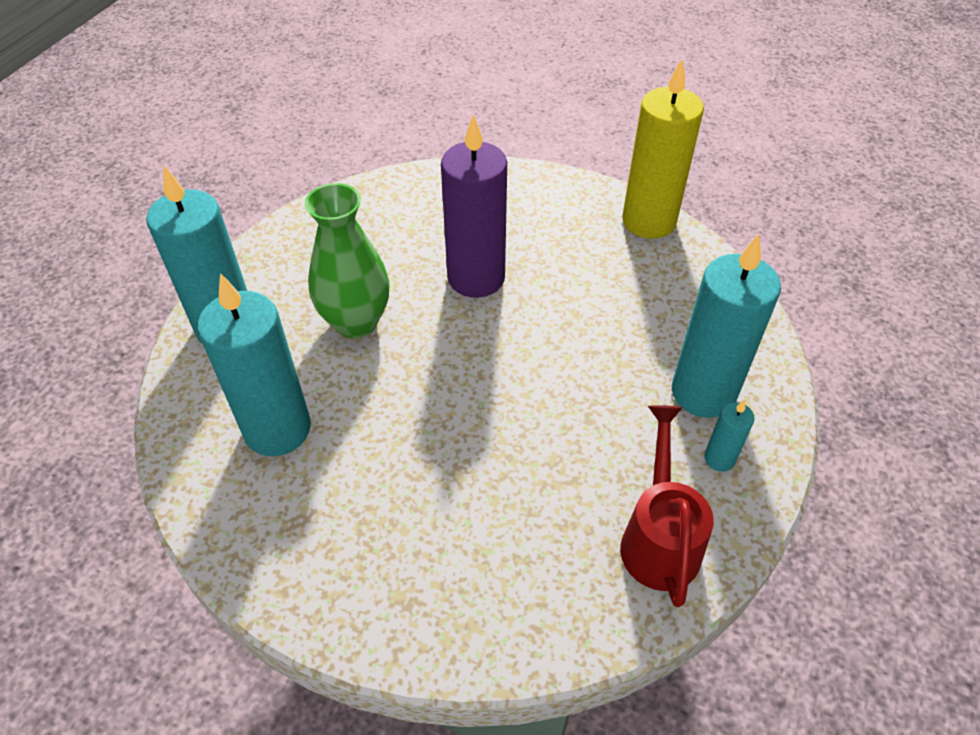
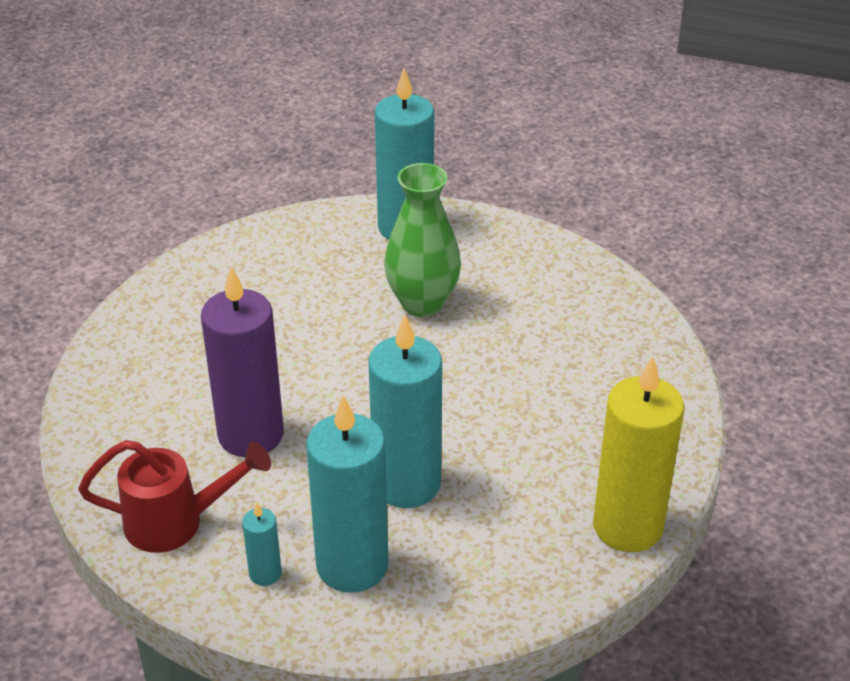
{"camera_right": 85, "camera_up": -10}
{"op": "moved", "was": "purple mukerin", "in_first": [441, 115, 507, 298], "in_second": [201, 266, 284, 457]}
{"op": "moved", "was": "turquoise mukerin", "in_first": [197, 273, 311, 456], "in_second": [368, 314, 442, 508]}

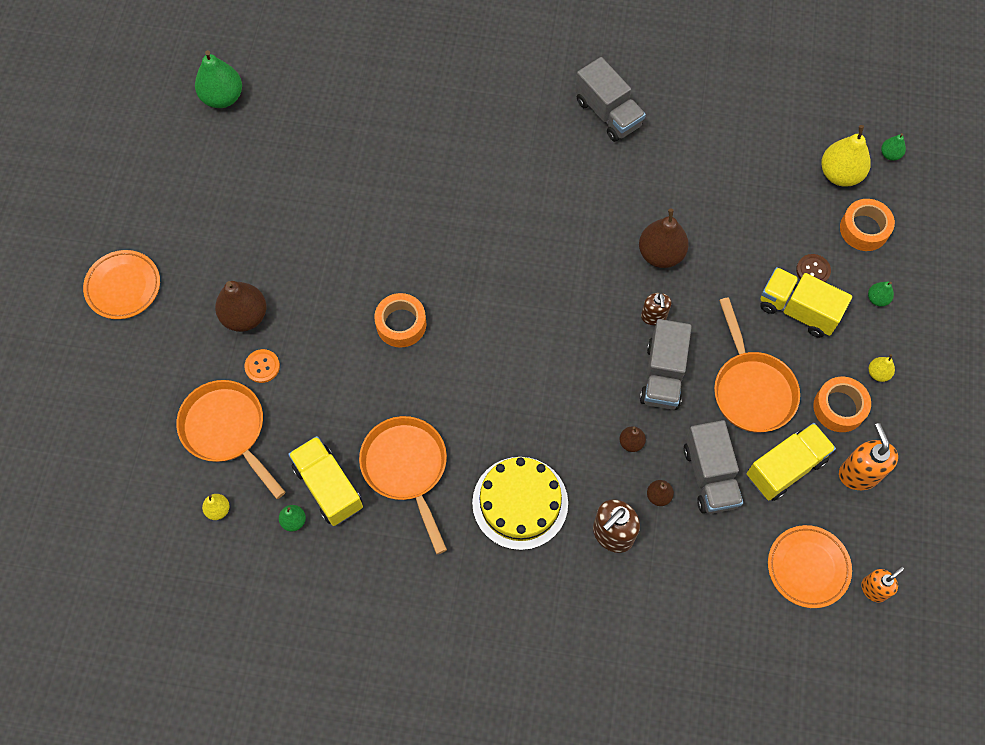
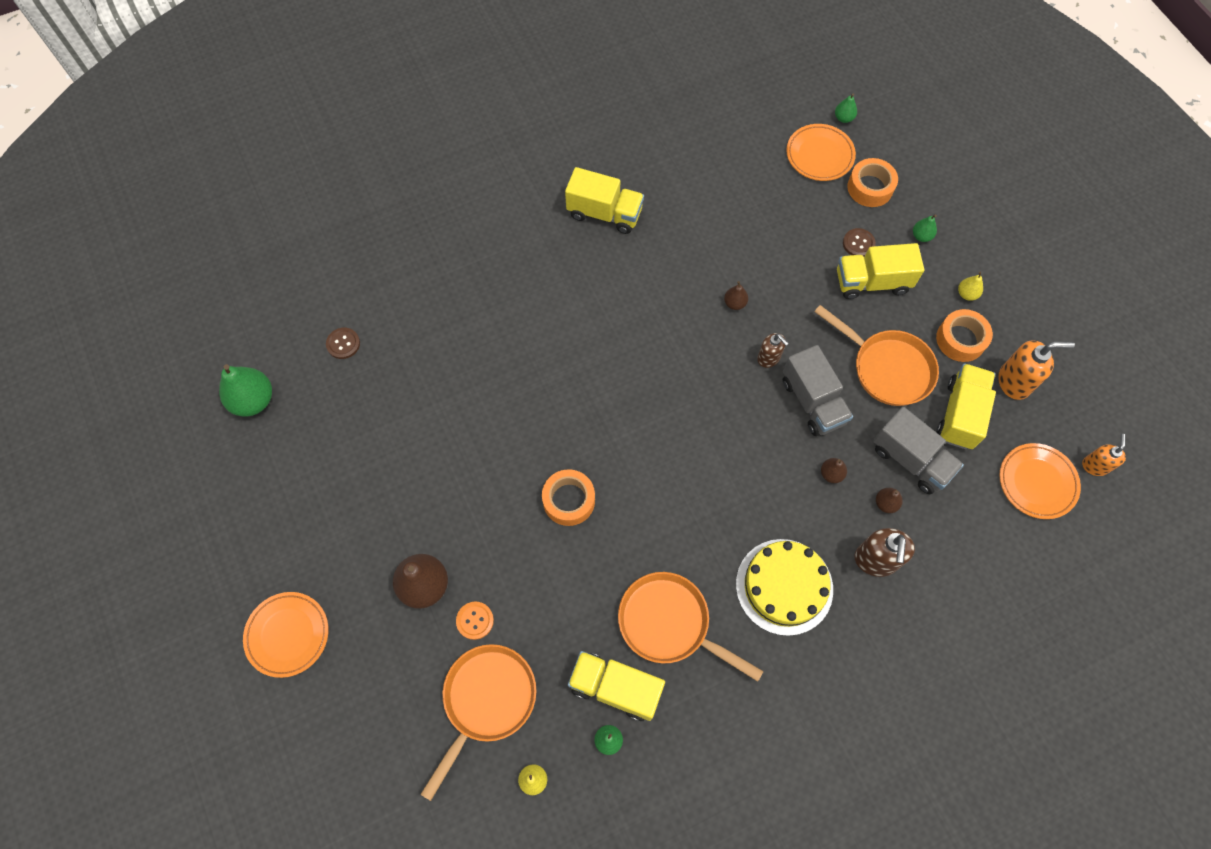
{"camera_right": -35, "camera_up": 0}
{"op": "recoloured", "was": "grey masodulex", "now": "yellow masodulex", "in_first": [575, 57, 646, 142], "in_second": [565, 167, 644, 234]}
{"op": "replaced", "was": "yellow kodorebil", "now": "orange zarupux", "in_first": [821, 125, 871, 187], "in_second": [786, 124, 856, 181]}
{"op": "resized", "was": "brown kodorebil", "in_first": [639, 209, 689, 268], "in_second": [724, 281, 748, 310], "ratio": 0.5}
{"op": "turned", "was": "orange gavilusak", "in_first": [176, 380, 285, 499], "in_second": [420, 644, 536, 801], "clockwise": 105}
{"op": "turned", "was": "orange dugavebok", "in_first": [839, 423, 898, 490], "in_second": [998, 340, 1075, 400], "clockwise": 135}
{"op": "added", "now": "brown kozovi", "in_second": [326, 328, 360, 359]}

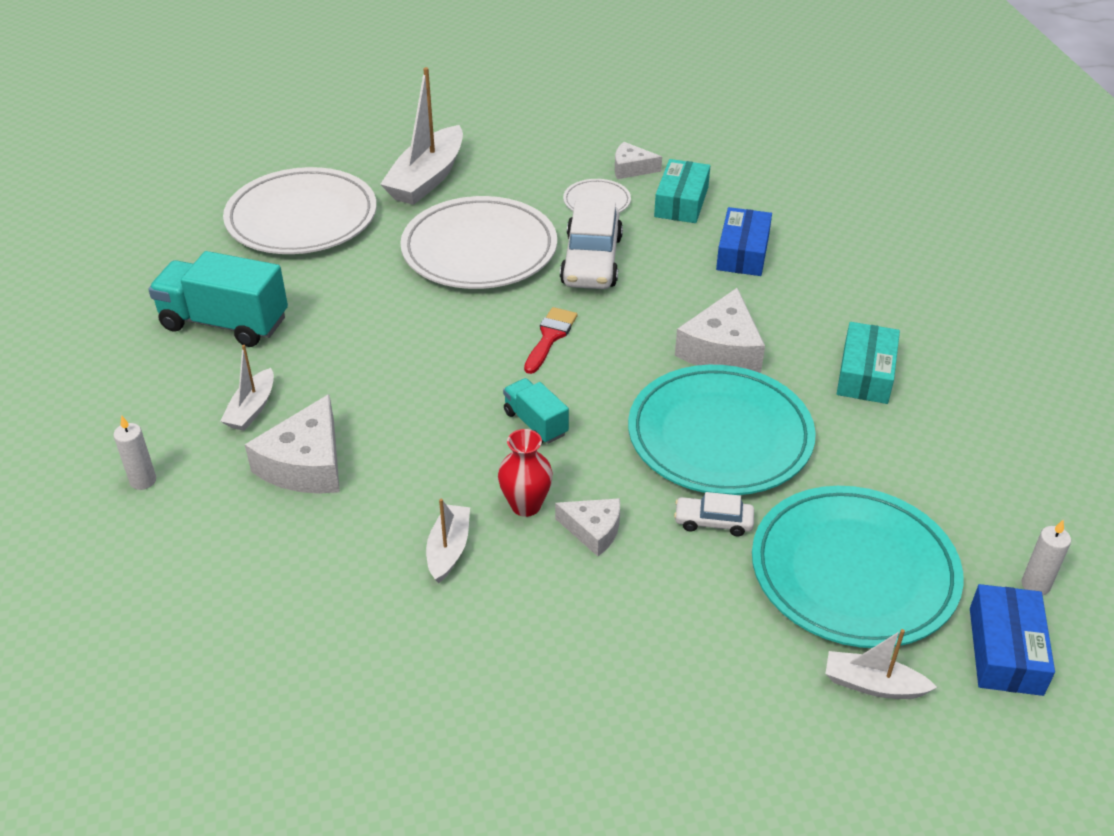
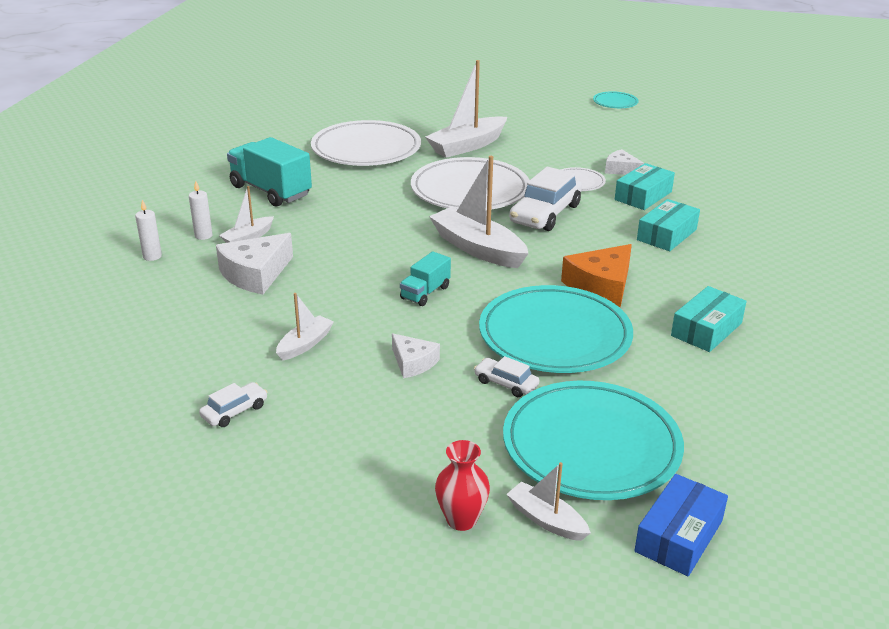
{"camera_right": 25, "camera_up": -10}
{"op": "recoloured", "was": "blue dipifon", "now": "turquoise dipifon", "in_first": [716, 207, 772, 276], "in_second": [637, 199, 700, 251]}
{"op": "recoloured", "was": "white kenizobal", "now": "orange kenizobal", "in_first": [675, 288, 765, 373], "in_second": [561, 244, 632, 307]}
{"op": "replaced", "was": "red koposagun", "now": "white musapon", "in_first": [524, 307, 578, 374], "in_second": [429, 156, 529, 268]}
{"op": "turned", "was": "turquoise masodulex", "in_first": [503, 378, 569, 444], "in_second": [400, 252, 451, 306], "clockwise": -135}
{"op": "moved", "was": "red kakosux", "in_first": [498, 429, 553, 517], "in_second": [435, 440, 490, 531]}
{"op": "moved", "was": "white mukerin", "in_first": [1022, 520, 1071, 596], "in_second": [189, 181, 213, 240]}
{"op": "added", "now": "turquoise zarupux", "in_second": [593, 91, 638, 108]}
{"op": "added", "now": "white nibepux", "in_second": [199, 382, 267, 427]}

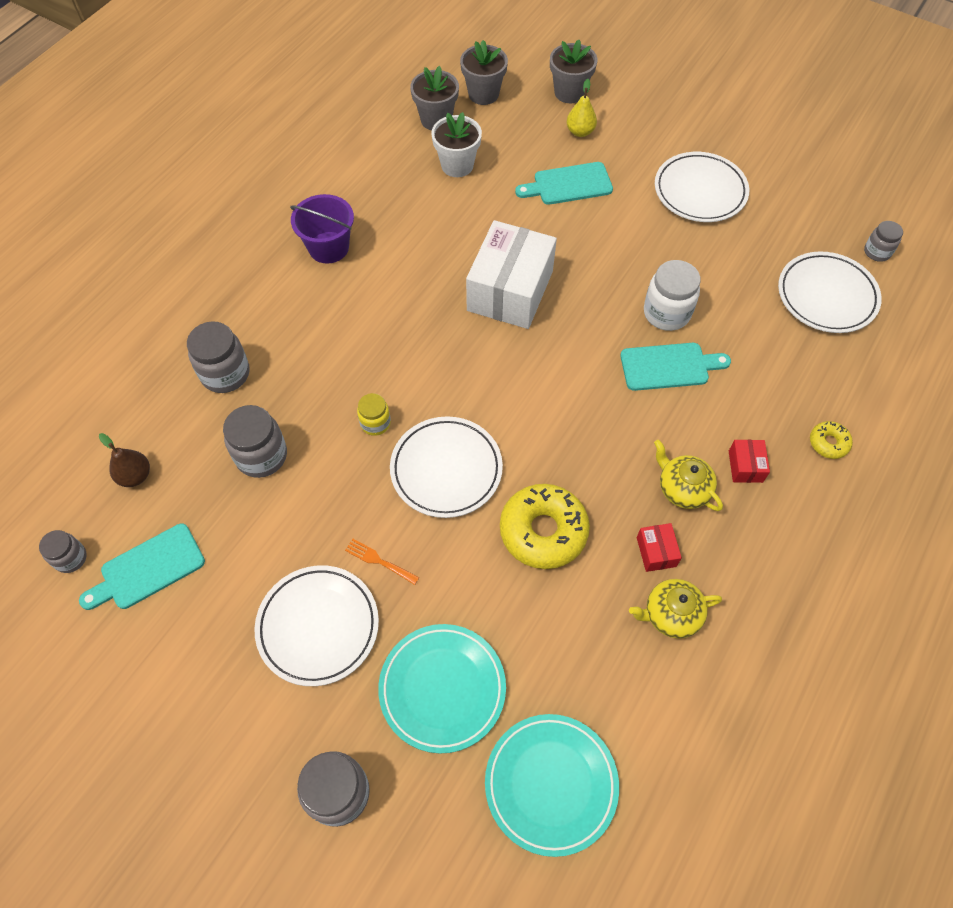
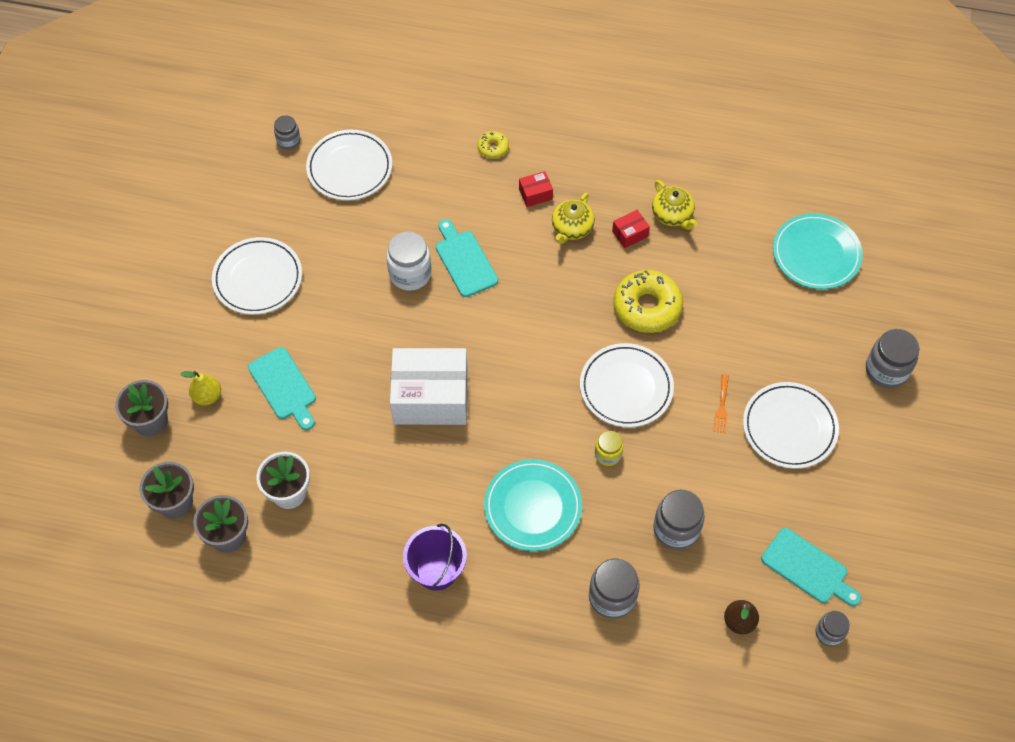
{"camera_right": -110, "camera_up": 0}
{"op": "moved", "was": "turquoise zarupux", "in_first": [378, 624, 506, 754], "in_second": [484, 459, 582, 551]}

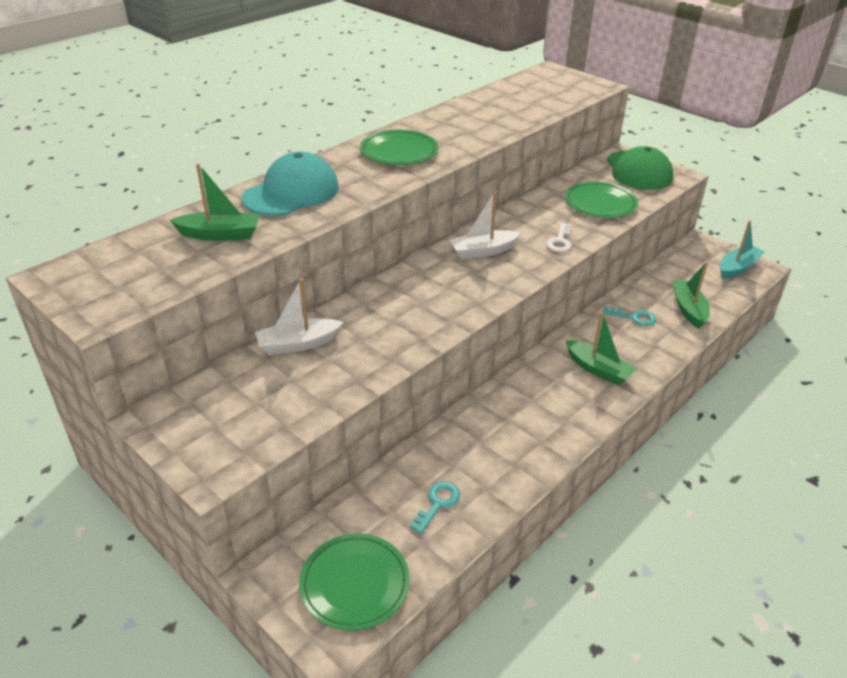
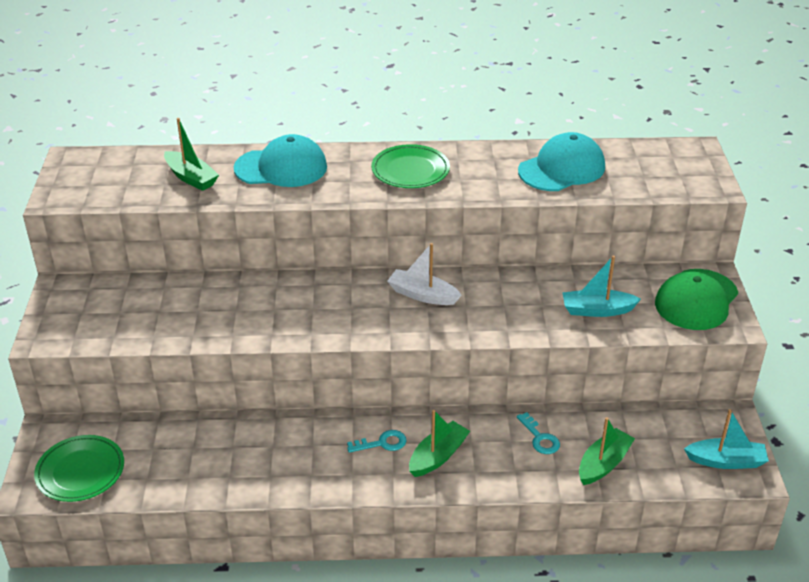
{"camera_right": 45, "camera_up": 0}
{"op": "replaced", "was": "green zarupux", "now": "turquoise musapon", "in_first": [565, 182, 638, 218], "in_second": [562, 256, 641, 317]}
{"op": "removed", "was": "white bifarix", "in_first": [546, 223, 572, 252]}
{"op": "removed", "was": "white musapon", "in_first": [255, 278, 344, 355]}
{"op": "turned", "was": "green musapon", "in_first": [565, 312, 637, 385], "in_second": [409, 410, 470, 477], "clockwise": -135}
{"op": "moved", "was": "turquoise bifarix", "in_first": [410, 482, 460, 534], "in_second": [347, 430, 407, 453]}
{"op": "added", "now": "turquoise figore", "in_second": [518, 132, 605, 191]}

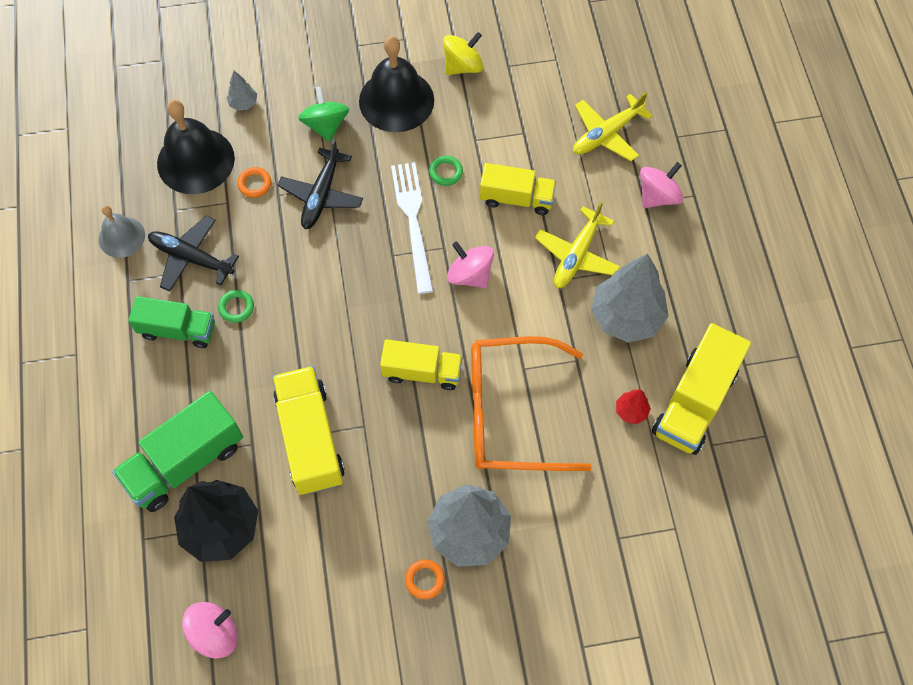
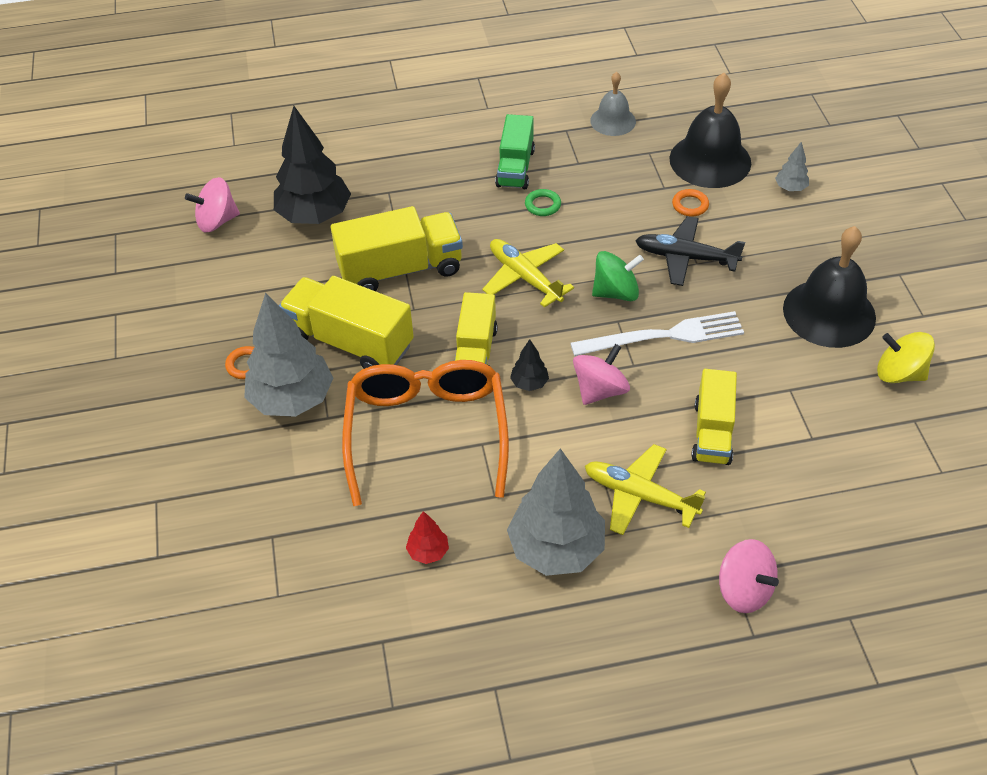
{"camera_right": 90, "camera_up": -15}
{"op": "turned", "was": "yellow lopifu", "in_first": [443, 32, 484, 75], "in_second": [877, 332, 935, 383], "clockwise": 150}
{"op": "moved", "was": "green lopifu", "in_first": [298, 86, 349, 142], "in_second": [592, 251, 644, 301]}
{"op": "moved", "was": "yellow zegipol", "in_first": [573, 92, 653, 161], "in_second": [482, 239, 574, 308]}
{"op": "removed", "was": "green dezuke", "in_first": [429, 156, 463, 186]}
{"op": "removed", "was": "black zegipol", "in_first": [148, 216, 239, 292]}
{"op": "moved", "was": "yellow masodulex", "in_first": [652, 323, 751, 455], "in_second": [279, 276, 414, 369]}
{"op": "removed", "was": "green masodulex", "in_first": [112, 391, 243, 512]}
{"op": "turned", "was": "pink lopifu", "in_first": [182, 602, 238, 658], "in_second": [185, 177, 240, 232], "clockwise": 105}
{"op": "added", "now": "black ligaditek", "in_second": [510, 339, 549, 391]}

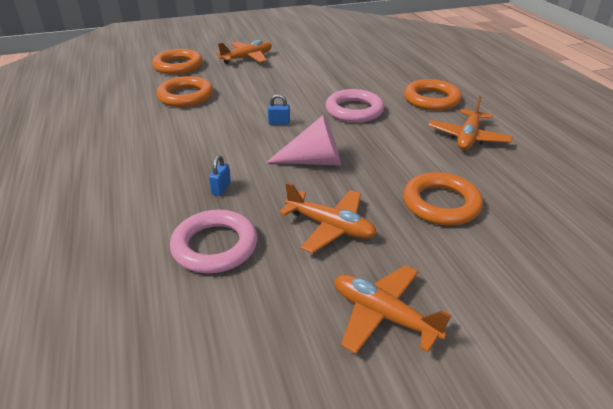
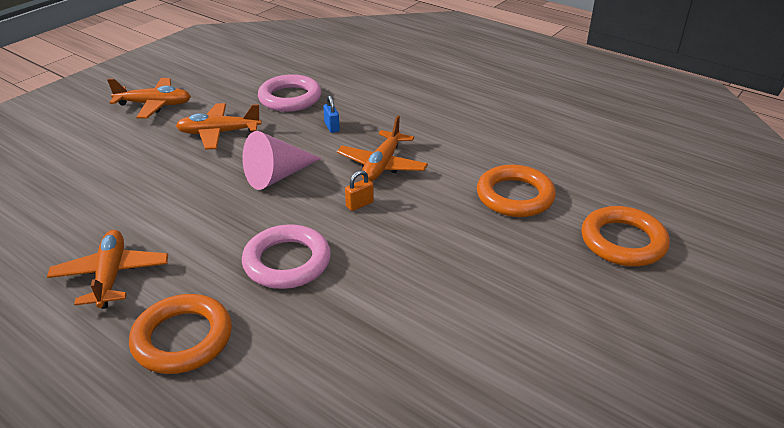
{"camera_right": 145, "camera_up": 0}
{"op": "moved", "was": "orange zegipol", "in_first": [216, 40, 272, 64], "in_second": [337, 116, 428, 181]}
{"op": "recoloured", "was": "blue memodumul", "now": "orange memodumul", "in_first": [268, 94, 290, 125], "in_second": [345, 170, 374, 211]}
{"op": "removed", "was": "orange dezuke", "in_first": [403, 172, 483, 226]}

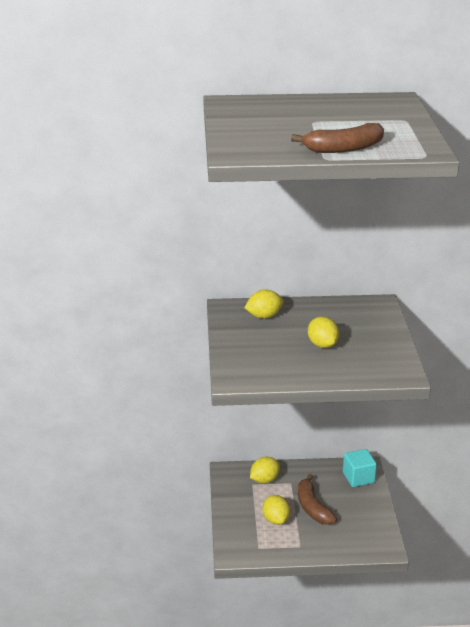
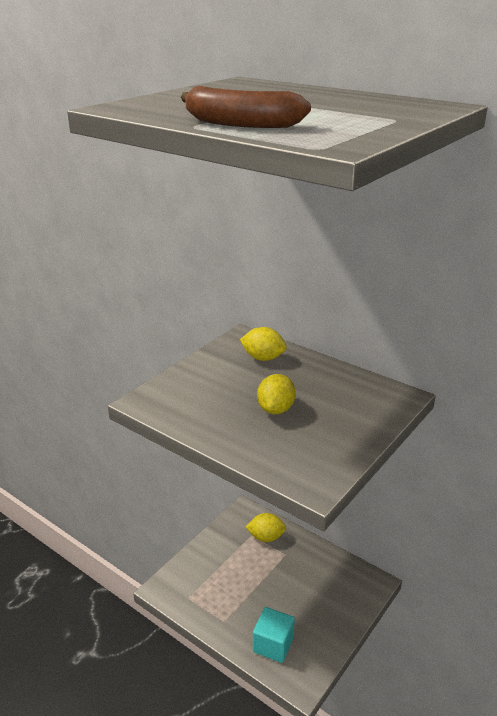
{"camera_right": 40, "camera_up": 0}
{"op": "moved", "was": "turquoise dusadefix", "in_first": [343, 449, 377, 487], "in_second": [253, 607, 295, 663]}
{"op": "removed", "was": "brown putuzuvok", "in_first": [298, 473, 337, 525]}
{"op": "removed", "was": "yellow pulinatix", "in_first": [263, 495, 290, 525]}

